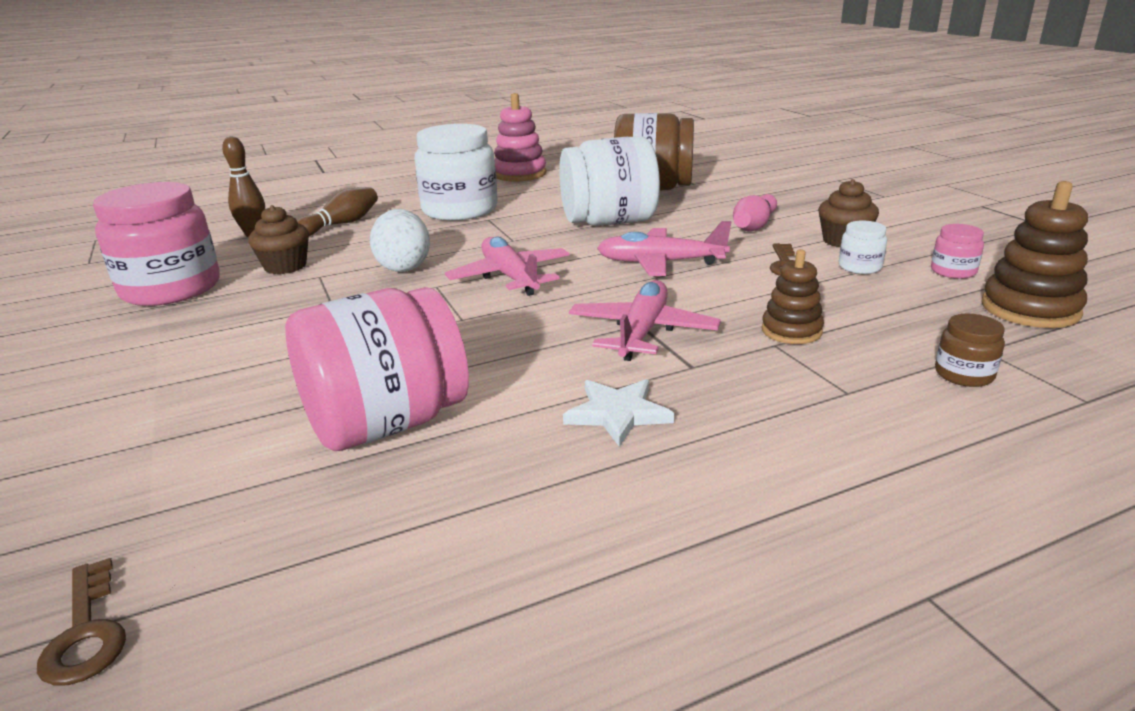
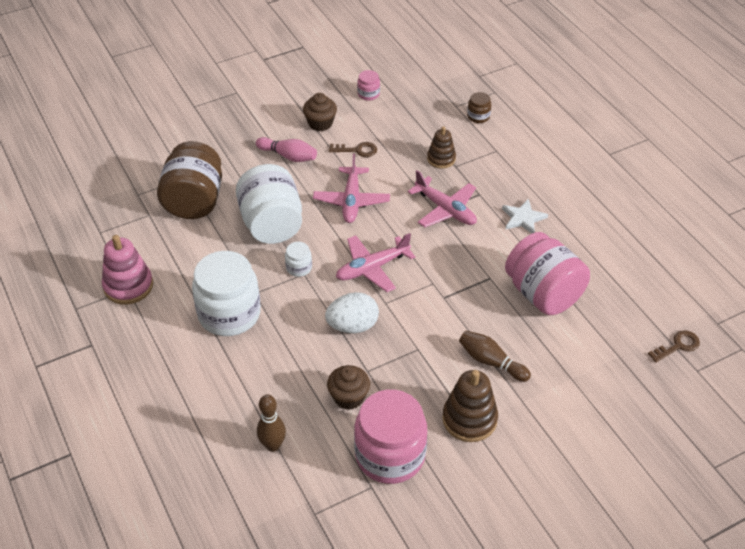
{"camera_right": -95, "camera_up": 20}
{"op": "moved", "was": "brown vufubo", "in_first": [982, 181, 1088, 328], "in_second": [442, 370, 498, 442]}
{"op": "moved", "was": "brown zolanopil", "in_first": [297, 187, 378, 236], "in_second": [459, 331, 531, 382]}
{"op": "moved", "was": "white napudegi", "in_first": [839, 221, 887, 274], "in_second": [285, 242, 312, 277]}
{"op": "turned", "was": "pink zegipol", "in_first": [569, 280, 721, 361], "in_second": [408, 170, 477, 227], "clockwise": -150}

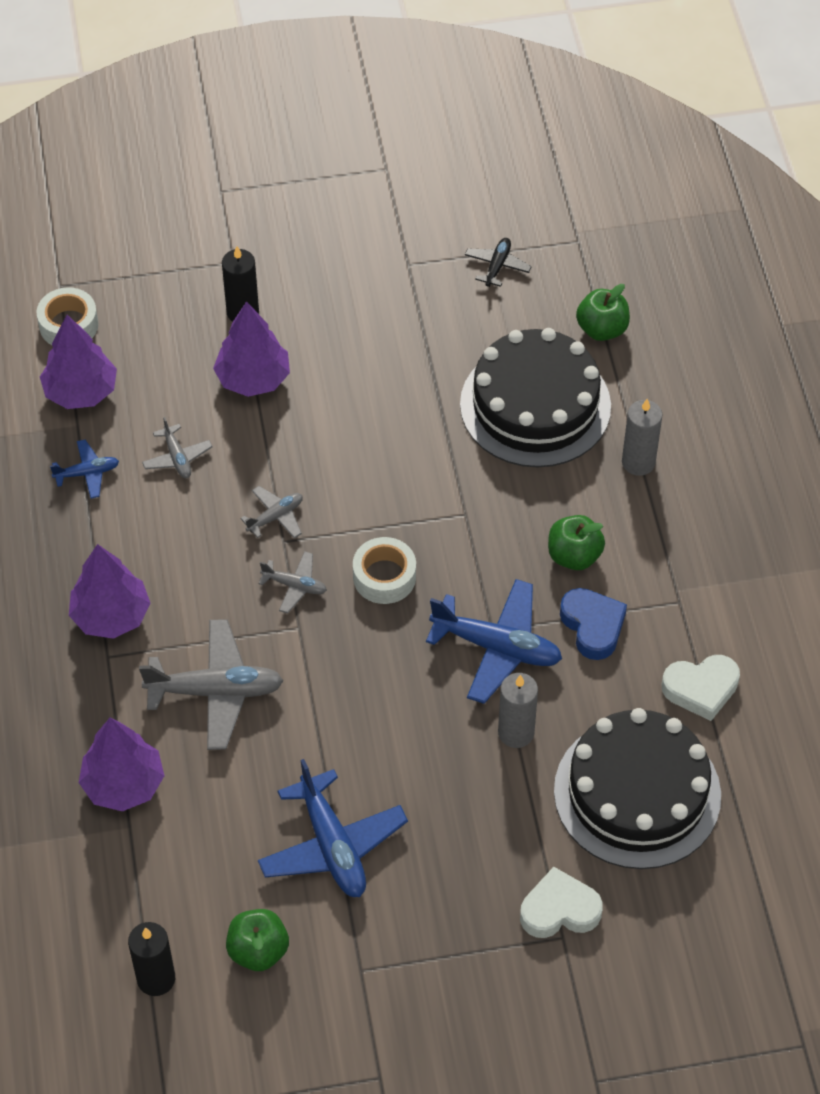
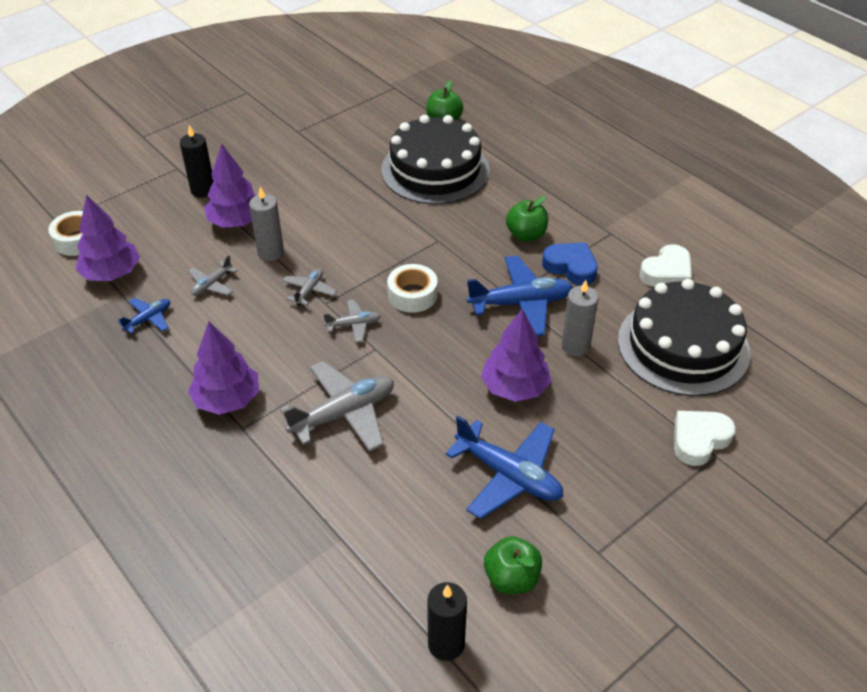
{"camera_right": -30, "camera_up": -10}
{"op": "removed", "was": "black zegipol", "in_first": [465, 238, 532, 287]}
{"op": "moved", "was": "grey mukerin", "in_first": [622, 399, 663, 476], "in_second": [249, 186, 284, 261]}
{"op": "turned", "was": "grey zegipol", "in_first": [142, 417, 213, 478], "in_second": [188, 255, 238, 296], "clockwise": 90}
{"op": "moved", "was": "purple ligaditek", "in_first": [79, 718, 164, 811], "in_second": [481, 309, 551, 402]}

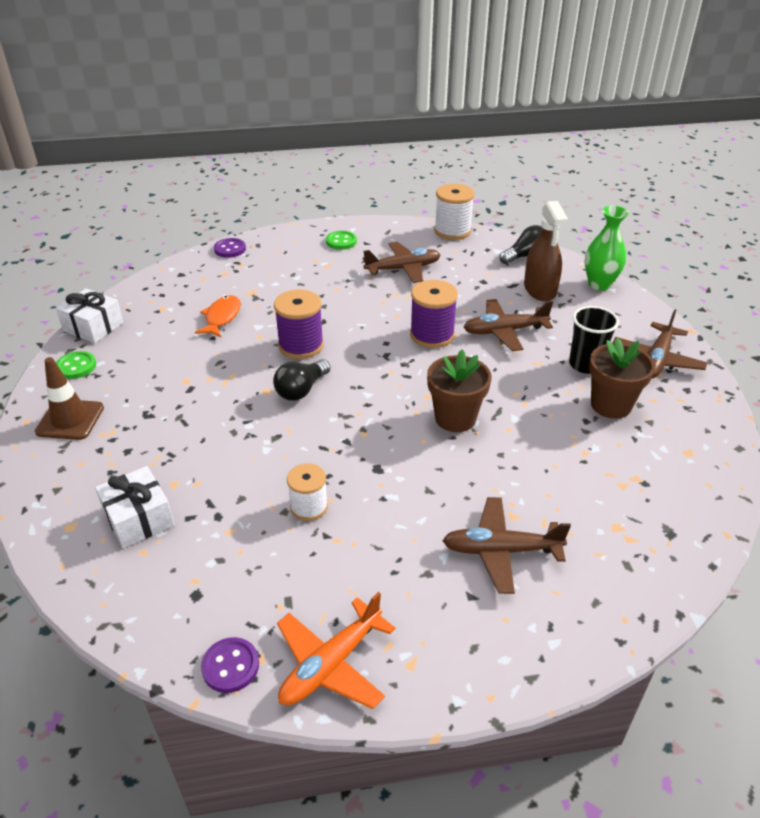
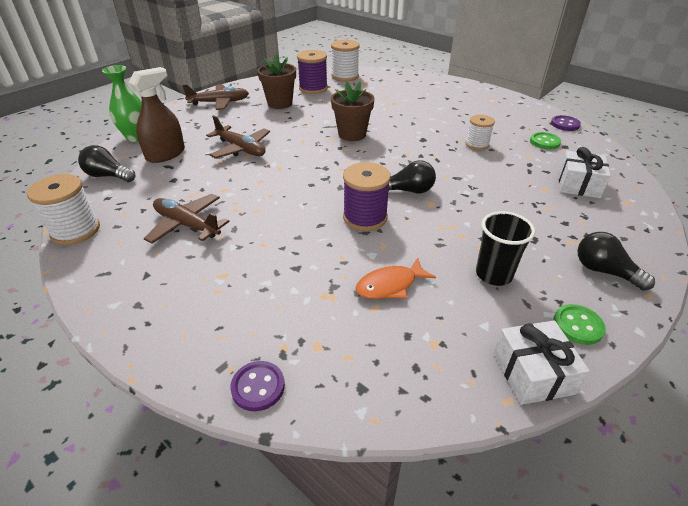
{"camera_right": -130, "camera_up": 0}
{"op": "moved", "was": "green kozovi", "in_first": [326, 231, 357, 250], "in_second": [530, 132, 561, 149]}
{"op": "moved", "was": "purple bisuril", "in_first": [410, 280, 458, 348], "in_second": [297, 50, 328, 94]}
{"op": "moved", "was": "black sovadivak", "in_first": [569, 306, 619, 374], "in_second": [476, 211, 535, 286]}
{"op": "replaced", "was": "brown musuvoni", "now": "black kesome", "in_first": [35, 357, 104, 440], "in_second": [578, 232, 655, 291]}
{"op": "removed", "was": "brown zegipol", "in_first": [442, 497, 571, 594]}
{"op": "removed", "was": "orange zegipol", "in_first": [277, 592, 396, 709]}
{"op": "added", "now": "white bisuril", "in_second": [331, 40, 360, 82]}

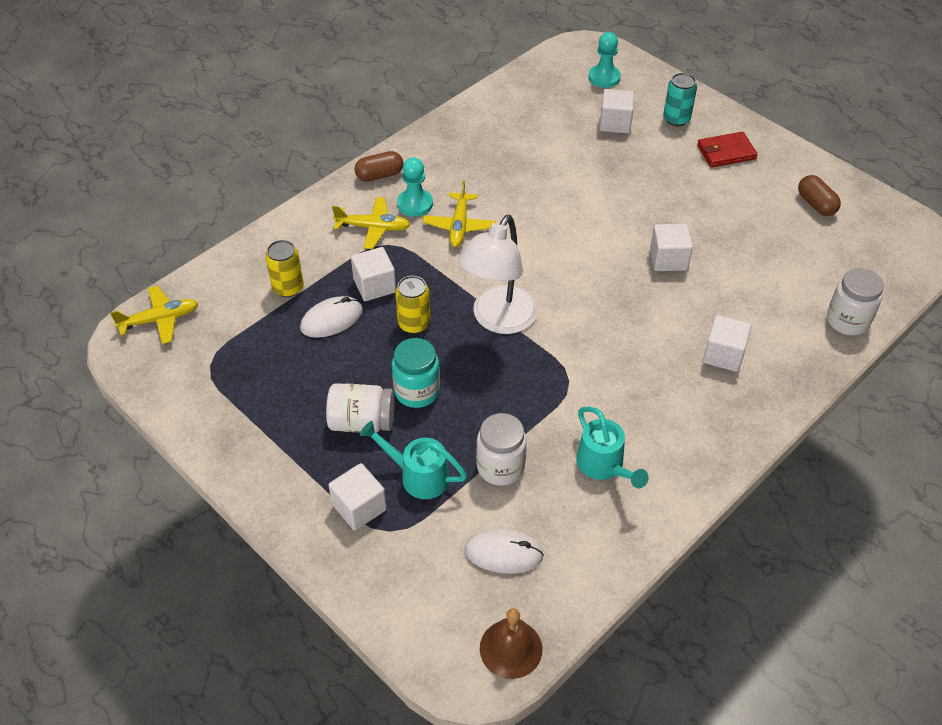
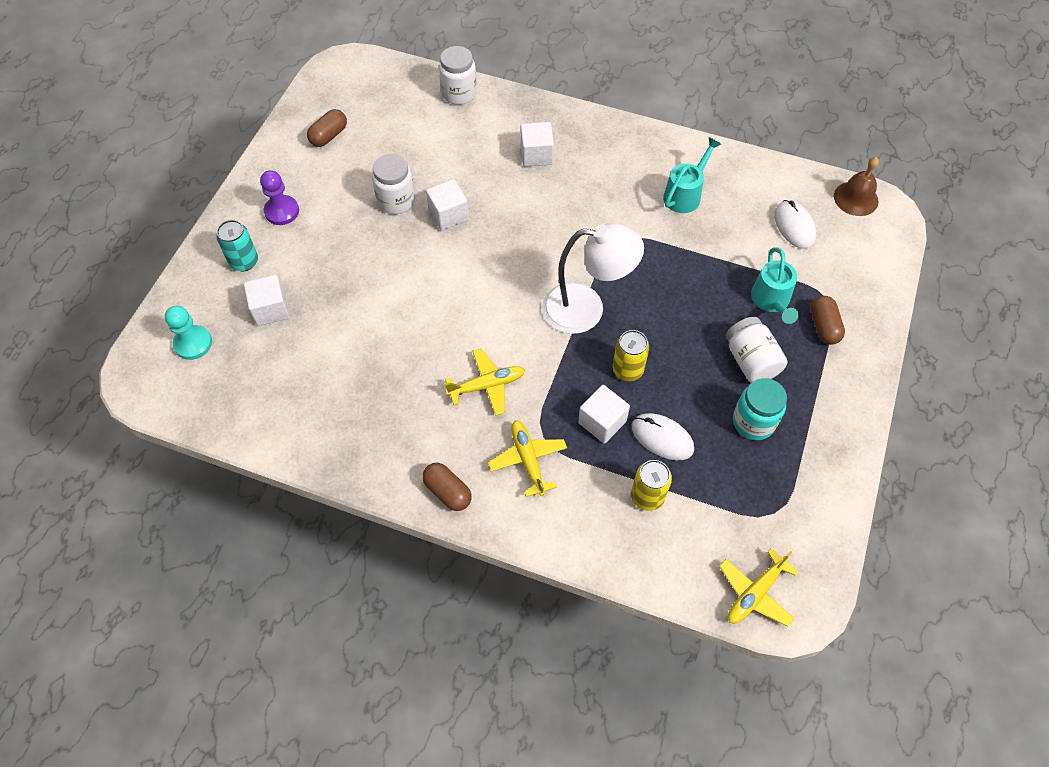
{"camera_right": -115, "camera_up": 10}
{"op": "replaced", "was": "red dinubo", "now": "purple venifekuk", "in_first": [697, 132, 758, 168], "in_second": [260, 170, 299, 225]}
{"op": "removed", "was": "turquoise venifekuk", "in_first": [397, 157, 433, 217]}
{"op": "turned", "was": "yellow zegipol", "in_first": [110, 286, 198, 344], "in_second": [719, 548, 799, 627], "clockwise": -90}
{"op": "moved", "was": "turquoise napudegi", "in_first": [392, 338, 440, 408], "in_second": [733, 378, 787, 440]}
{"op": "moved", "was": "white napudegi", "in_first": [476, 413, 527, 486], "in_second": [372, 154, 415, 214]}
{"op": "replaced", "was": "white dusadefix", "now": "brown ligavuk", "in_first": [328, 463, 387, 531], "in_second": [811, 296, 845, 345]}

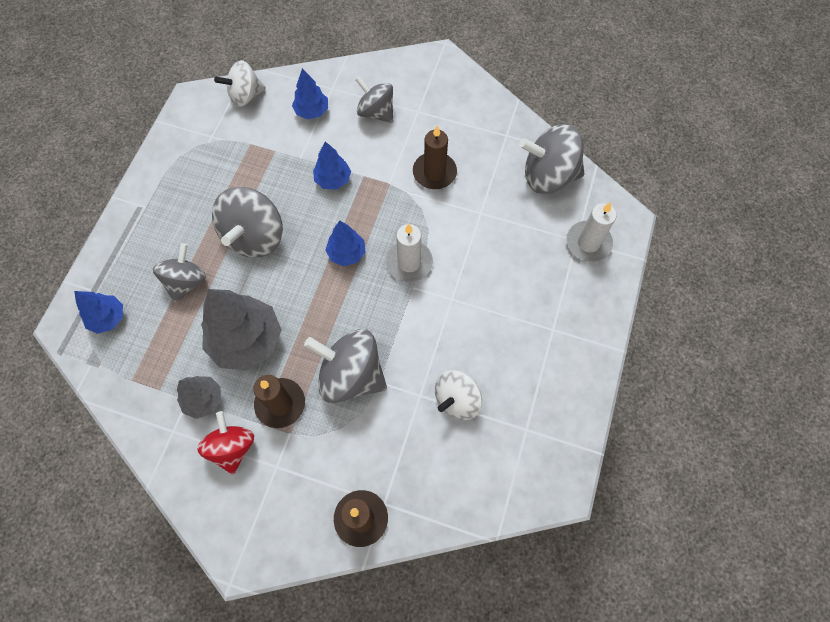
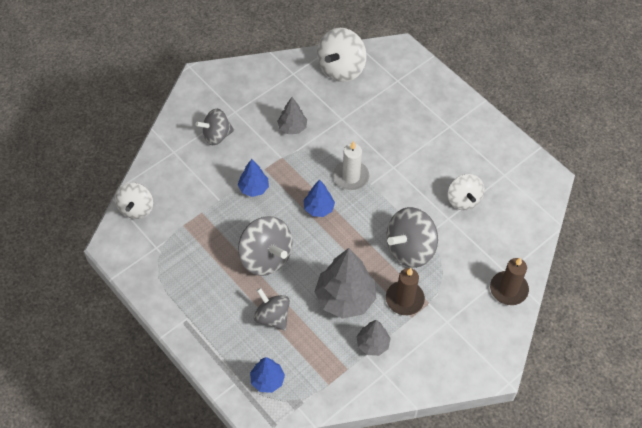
{"camera_right": -60, "camera_up": -10}
{"op": "removed", "was": "blue ligaditek", "in_first": [292, 68, 328, 119]}
{"op": "recoloured", "was": "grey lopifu", "now": "white lopifu", "in_first": [519, 124, 585, 194], "in_second": [317, 28, 367, 82]}
{"op": "replaced", "was": "brown mukerin", "now": "grey ligaditek", "in_first": [413, 126, 457, 189], "in_second": [277, 97, 307, 134]}
{"op": "removed", "was": "white mukerin", "in_first": [566, 202, 616, 262]}
{"op": "removed", "was": "red lopifu", "in_first": [197, 411, 254, 474]}

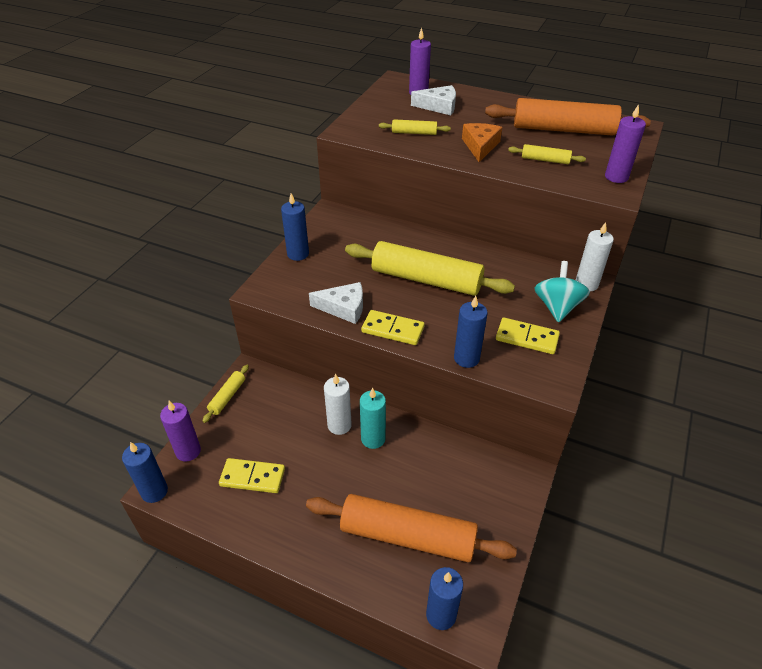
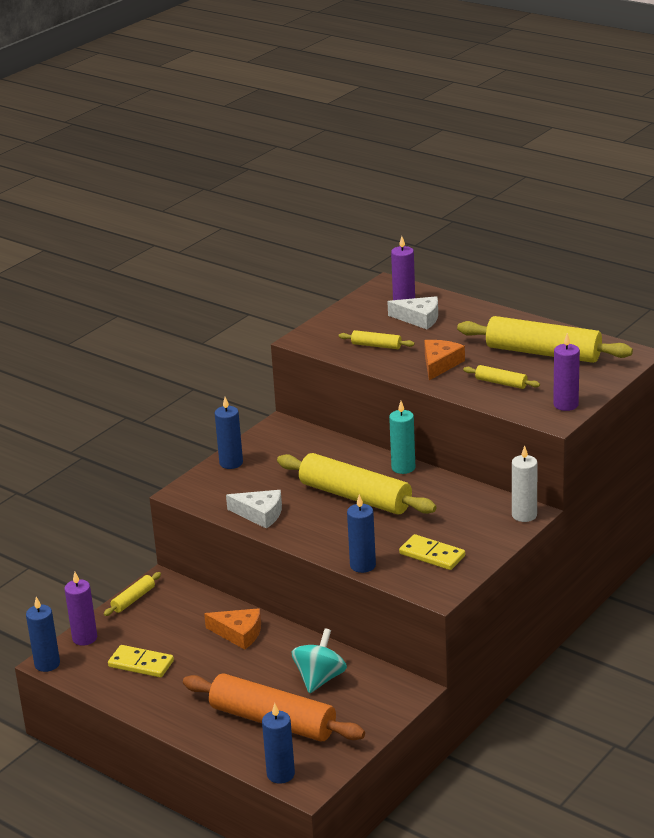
{"camera_right": 15, "camera_up": -15}
{"op": "recoloured", "was": "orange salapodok", "now": "yellow salapodok", "in_first": [485, 98, 651, 136], "in_second": [457, 316, 633, 363]}
{"op": "moved", "was": "turquoise lopifu", "in_first": [534, 261, 590, 323], "in_second": [292, 628, 347, 693]}
{"op": "removed", "was": "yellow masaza", "in_first": [361, 310, 425, 345]}
{"op": "replaced", "was": "white mukerin", "now": "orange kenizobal", "in_first": [324, 374, 352, 435], "in_second": [204, 608, 261, 650]}
{"op": "moved", "was": "turquoise mukerin", "in_first": [360, 388, 386, 449], "in_second": [389, 401, 415, 474]}

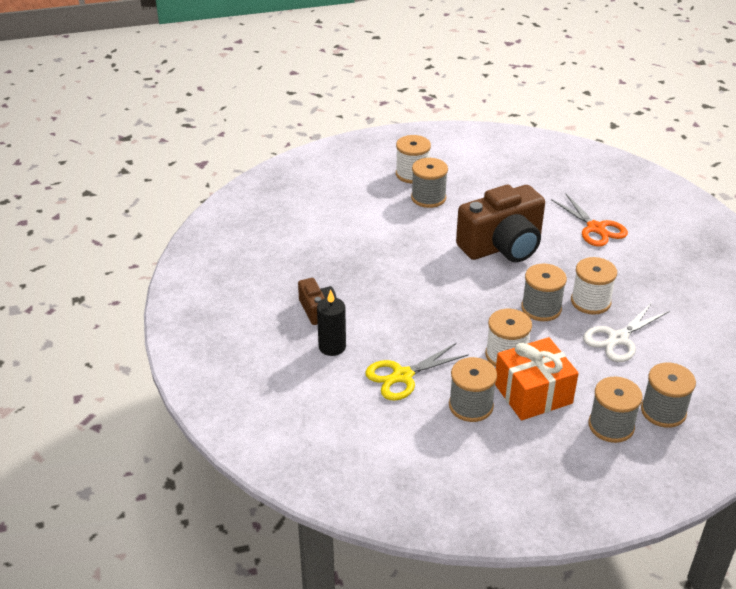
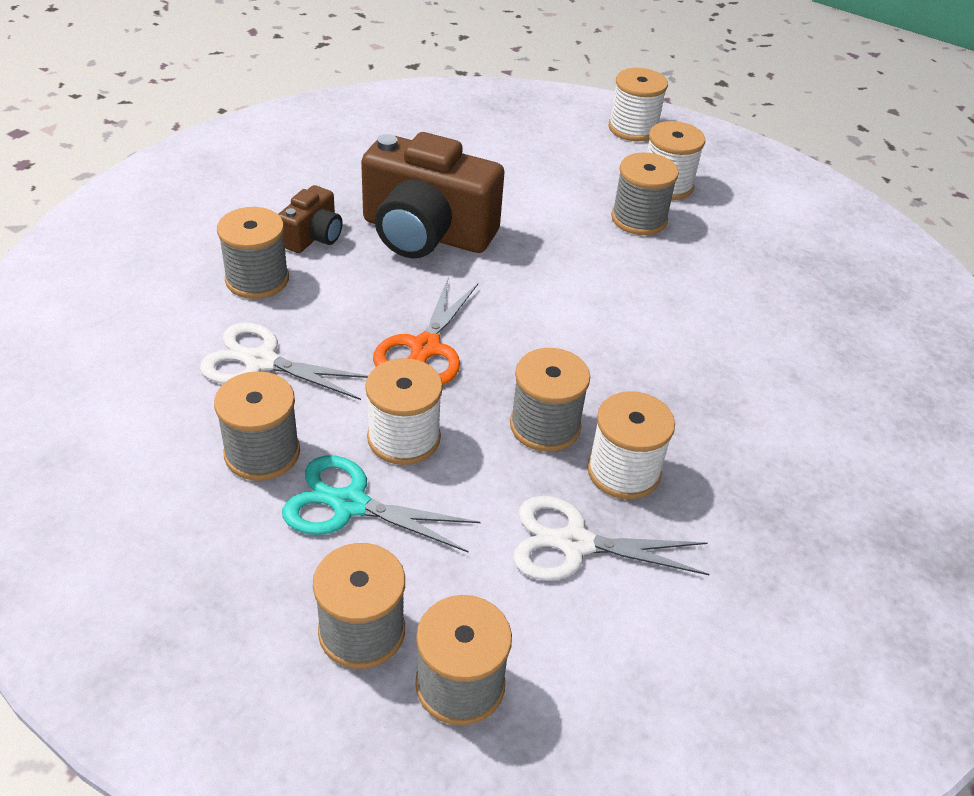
{"camera_right": 45, "camera_up": 5}
{"op": "moved", "was": "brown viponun", "in_first": [456, 185, 545, 262], "in_second": [361, 132, 504, 258]}
{"op": "moved", "was": "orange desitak", "in_first": [551, 194, 628, 247], "in_second": [373, 279, 478, 385]}
{"op": "replaced", "was": "black mukerin", "now": "grey bisuril", "in_first": [317, 290, 346, 356], "in_second": [217, 207, 289, 299]}
{"op": "replaced", "was": "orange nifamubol", "now": "turquoise desitak", "in_first": [495, 337, 579, 420], "in_second": [282, 455, 480, 552]}
{"op": "recoloured", "was": "yellow desitak", "now": "white desitak", "in_first": [365, 343, 469, 401], "in_second": [200, 323, 368, 400]}
{"op": "added", "now": "white bisuril", "in_second": [609, 68, 668, 141]}

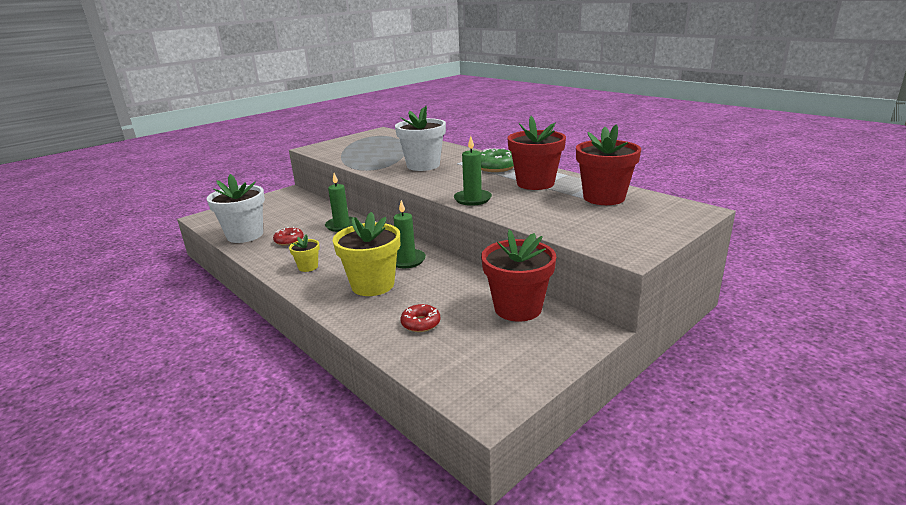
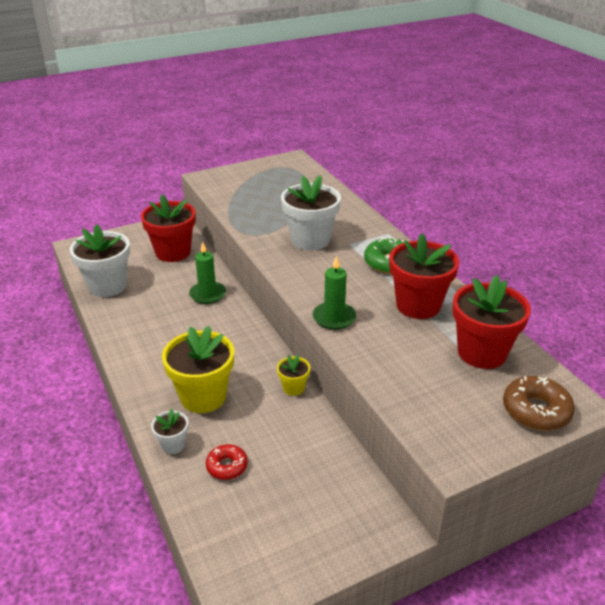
{"camera_right": 15, "camera_up": 10}
{"op": "removed", "was": "green mukerin", "in_first": [394, 200, 426, 268]}
{"op": "removed", "was": "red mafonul", "in_first": [273, 227, 304, 246]}
{"op": "moved", "was": "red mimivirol", "in_first": [481, 229, 556, 322], "in_second": [141, 194, 196, 262]}
{"op": "moved", "was": "yellow mimivirol", "in_first": [289, 235, 320, 272], "in_second": [277, 355, 310, 396]}
{"op": "added", "now": "brown mafonul", "in_second": [503, 376, 575, 431]}
{"op": "added", "now": "white mimivirol", "in_second": [151, 409, 188, 454]}

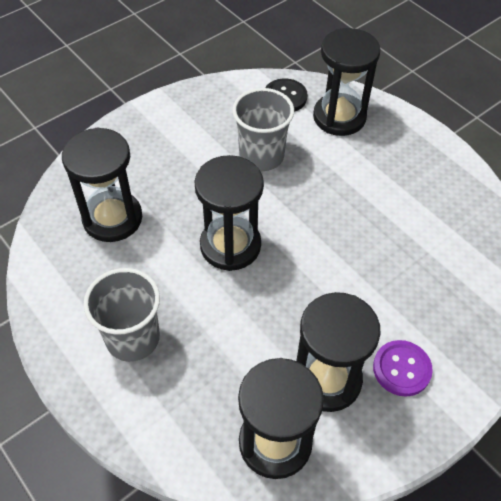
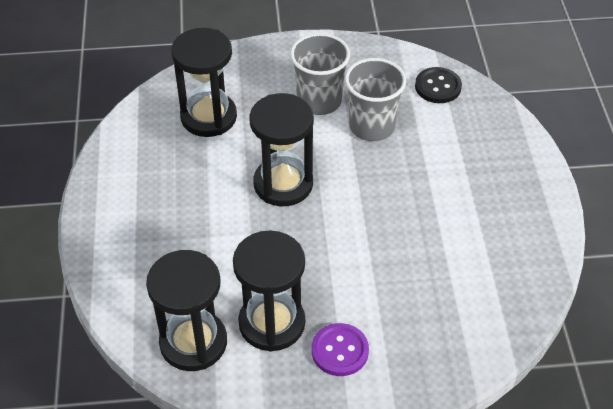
{"camera_right": 35, "camera_up": -5}
{"op": "removed", "was": "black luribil", "in_first": [313, 28, 380, 136]}
{"op": "moved", "was": "grey sovadivak", "in_first": [83, 268, 160, 362], "in_second": [290, 33, 350, 115]}

